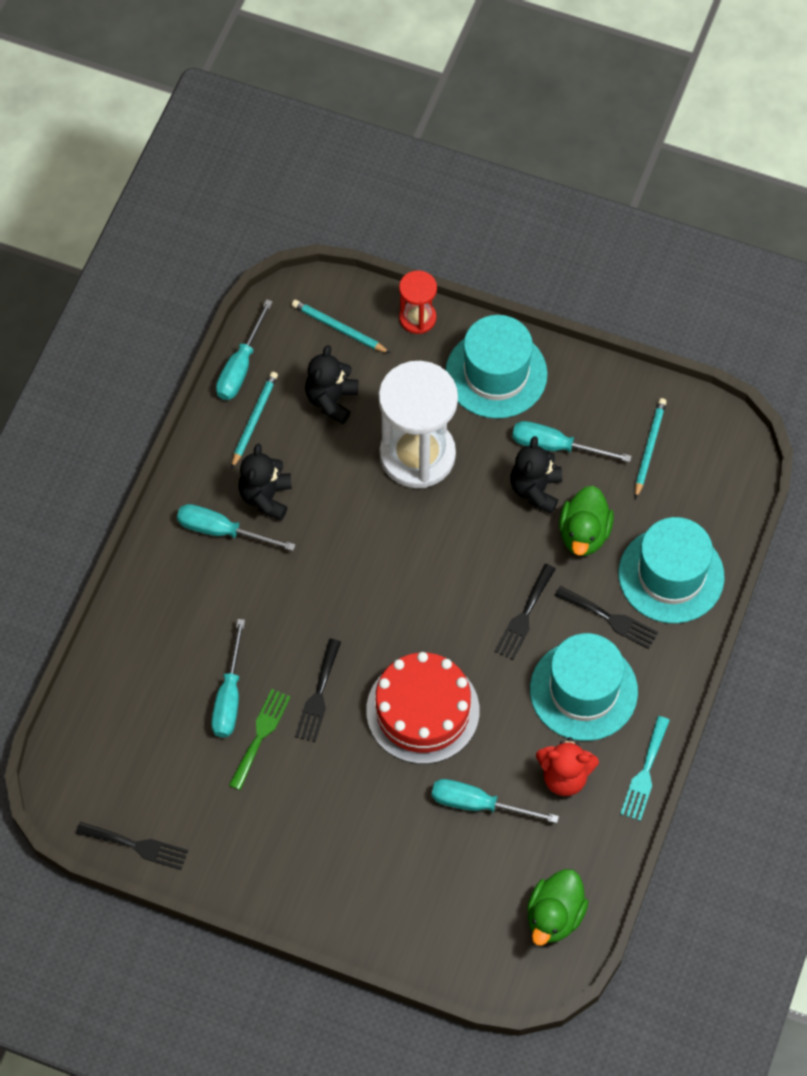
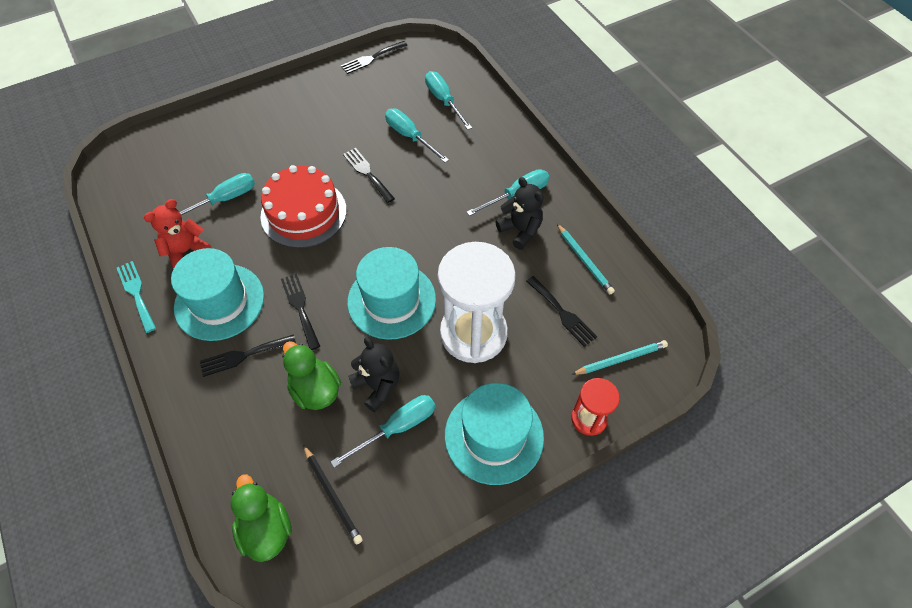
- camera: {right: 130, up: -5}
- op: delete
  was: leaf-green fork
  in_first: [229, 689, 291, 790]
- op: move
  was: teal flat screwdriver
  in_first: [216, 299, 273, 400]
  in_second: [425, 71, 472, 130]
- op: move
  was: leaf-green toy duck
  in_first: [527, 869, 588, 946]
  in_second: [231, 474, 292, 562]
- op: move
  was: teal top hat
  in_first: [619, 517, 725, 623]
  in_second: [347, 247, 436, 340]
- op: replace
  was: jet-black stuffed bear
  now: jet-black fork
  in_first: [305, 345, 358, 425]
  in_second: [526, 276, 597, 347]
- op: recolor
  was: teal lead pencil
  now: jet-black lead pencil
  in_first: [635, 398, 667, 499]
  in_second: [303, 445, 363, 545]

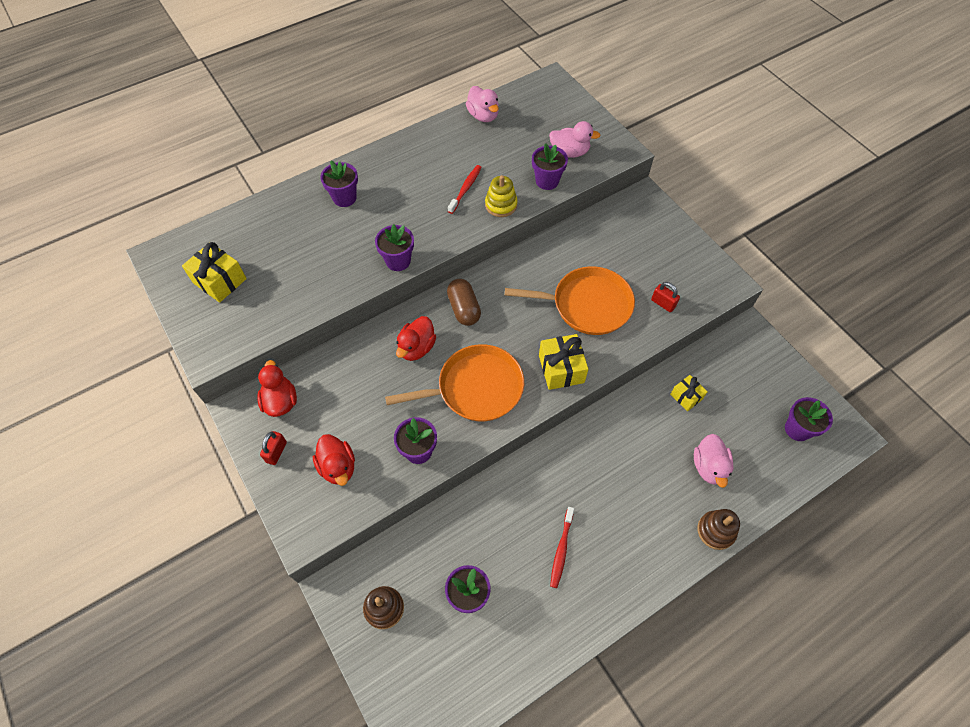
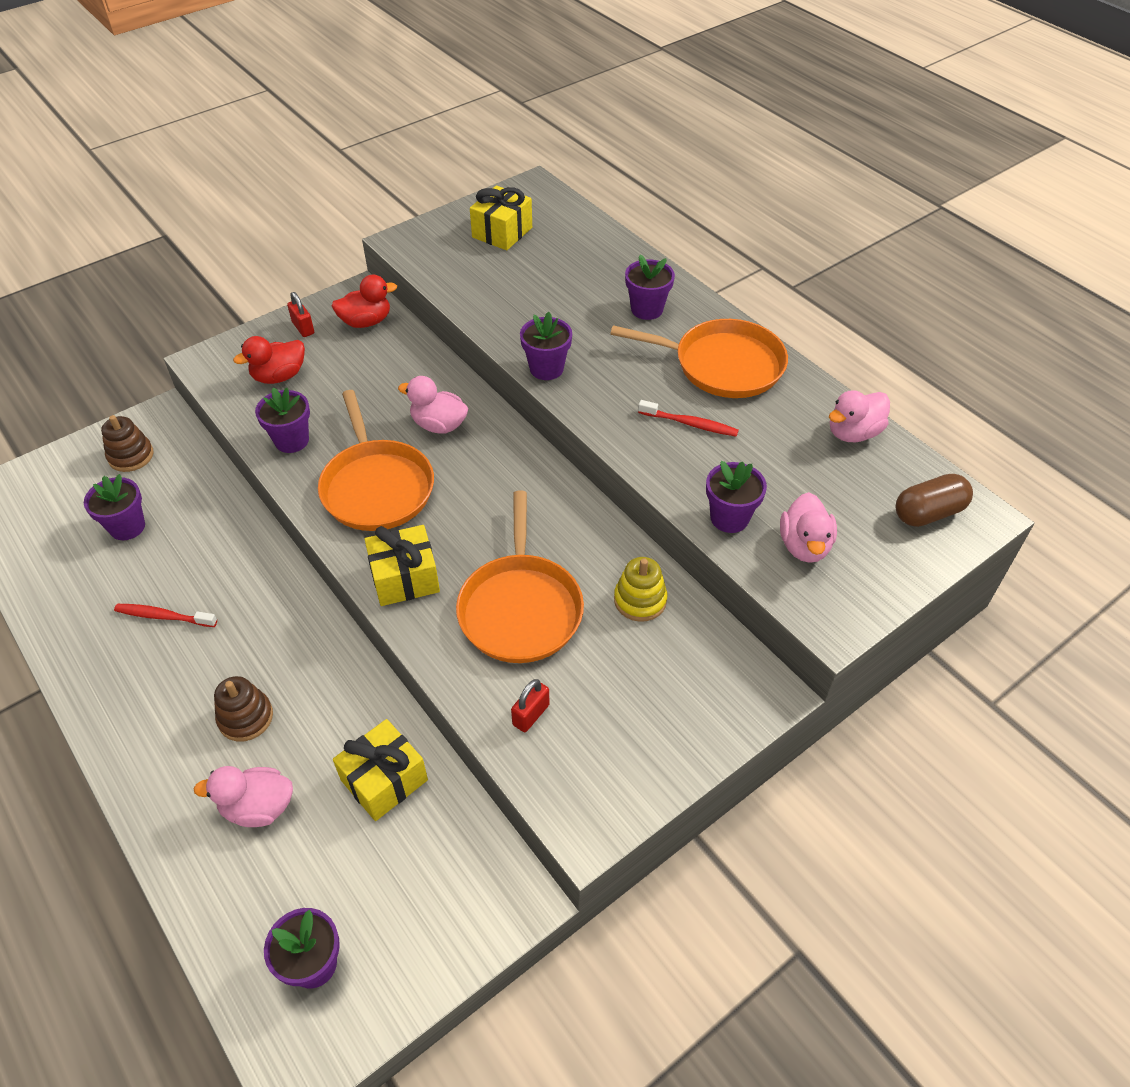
- camera: {right: 85, up: -10}
- op: insert
  now: orange skillet
  in_second: [610, 319, 788, 398]
- op: move
  was: brown pill
  in_first: [447, 279, 481, 326]
  in_second: [896, 474, 973, 527]
- op: move
  was: bright yellow stacking rings
  in_first: [485, 175, 518, 217]
  in_second: [614, 557, 667, 622]
- op: move
  was: brown stacking rings
  in_first: [697, 509, 740, 550]
  in_second: [214, 676, 273, 741]
- op: recolor
  was: scarlet toy duck
  now: pink toy duck
  in_first: [396, 316, 436, 361]
  in_second: [398, 376, 469, 433]
- op: rotate
  was: scarlet padlock
  in_first: [260, 431, 287, 465]
  in_second: [287, 292, 314, 337]
  clockwise: 45
- op: resize
  was: bright yellow gift
  in_first: [670, 375, 708, 411]
  in_second: [333, 719, 428, 821]
  ratio: 1.63

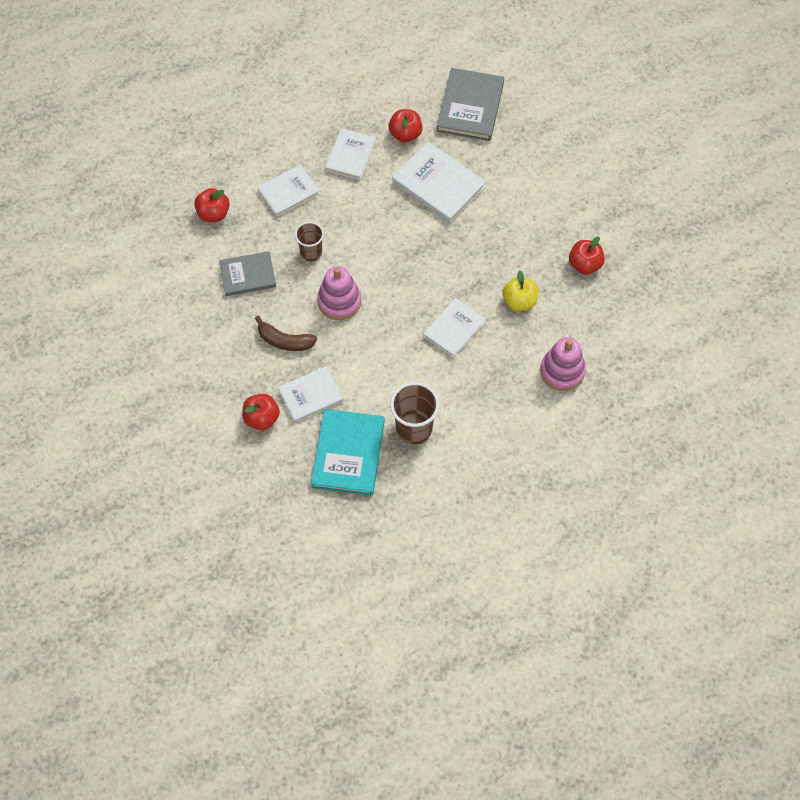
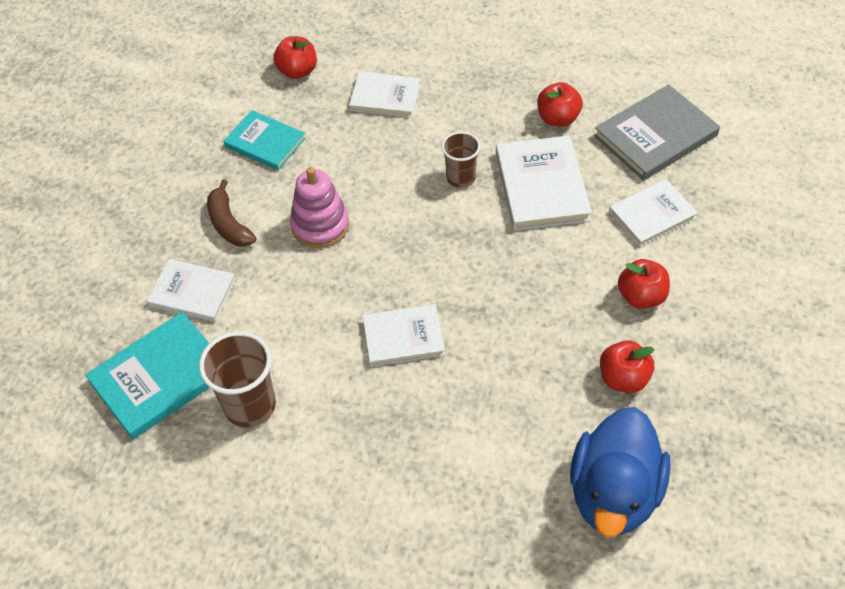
- camera: {right: 45, up: -10}
- op: delete
  was: bright yellow apple fruit
  in_first: [503, 270, 538, 311]
- op: delete
  was: pink stacking rings
  in_first: [540, 337, 586, 391]
- op: insert
  now: royal blue toy duck
  in_second: [570, 407, 671, 537]
- op: move
  was: scarlet apple fruit
  in_first: [242, 394, 280, 430]
  in_second: [618, 259, 670, 309]
- op: move
  was: brown cup
  in_first: [295, 222, 324, 261]
  in_second: [441, 131, 480, 188]
- op: move
  was: pure white hardcover
  in_first: [325, 128, 376, 180]
  in_second: [609, 179, 698, 247]
- op: recolor
  was: grey hardcover
  now: teal hardcover
  in_first: [219, 251, 276, 296]
  in_second: [224, 110, 306, 170]

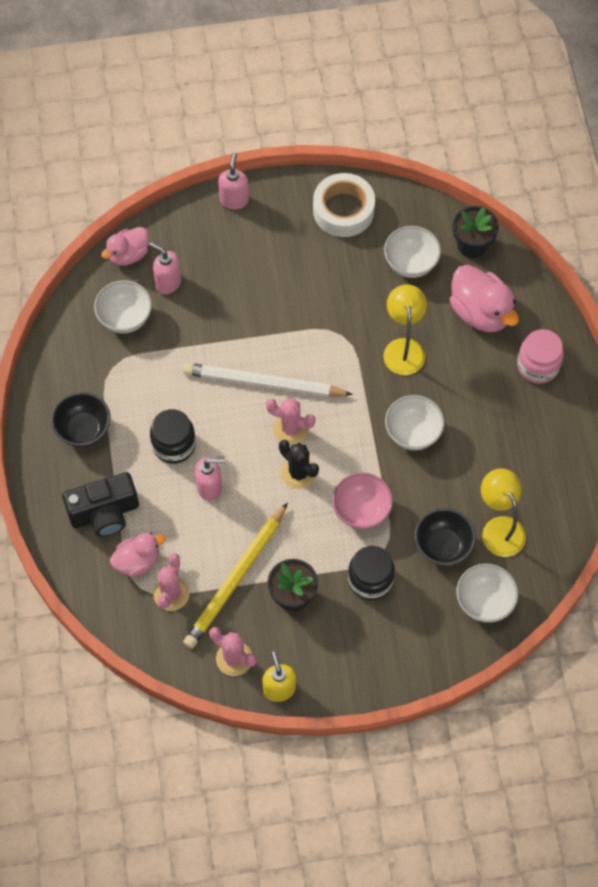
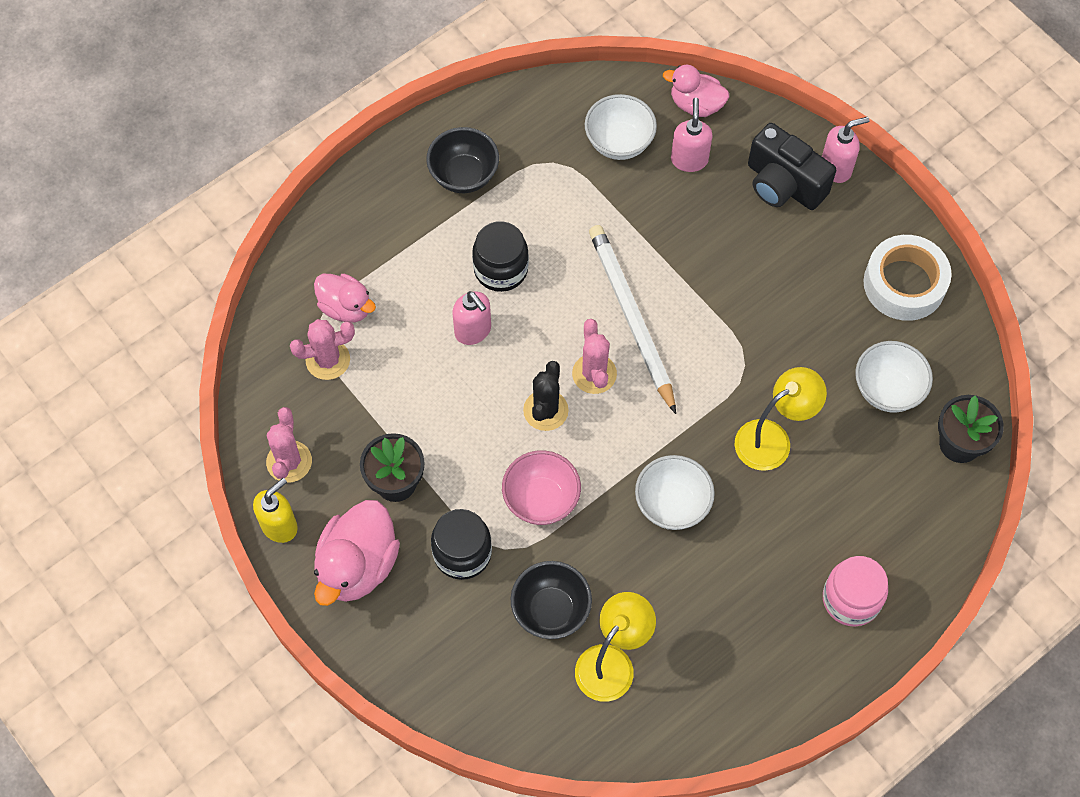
- camera: {right: 60, up: 0}
- op: delete
  was: bright yellow lead pencil
  in_first: [183, 502, 288, 648]
- op: delete
  was: pure white bowl
  in_first: [456, 564, 518, 623]
- op: move
  was: jet-black compact camera
  in_first: [62, 472, 139, 537]
  in_second: [748, 123, 836, 210]
- op: move
  was: pink toy duck
  in_first: [450, 265, 519, 332]
  in_second: [314, 500, 400, 606]

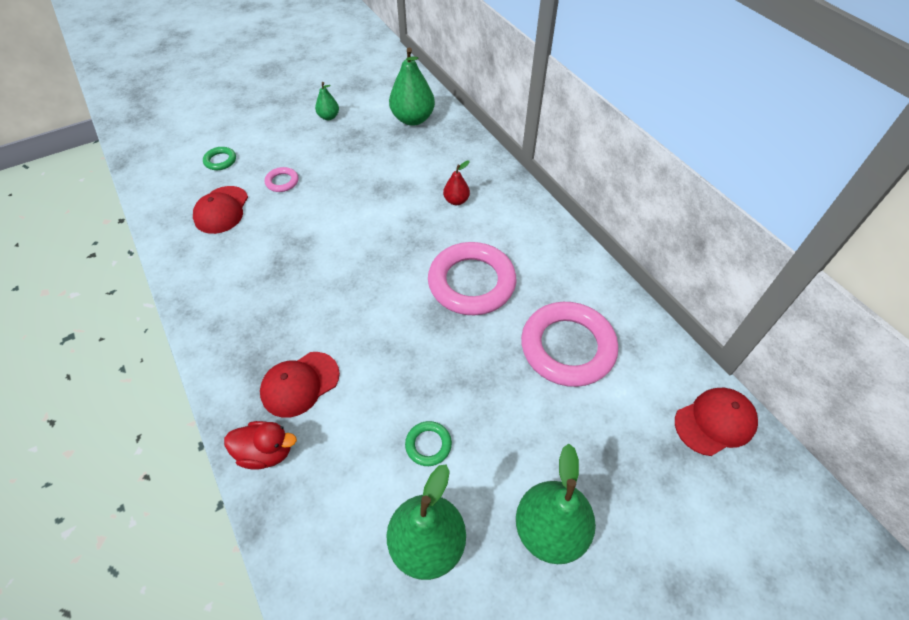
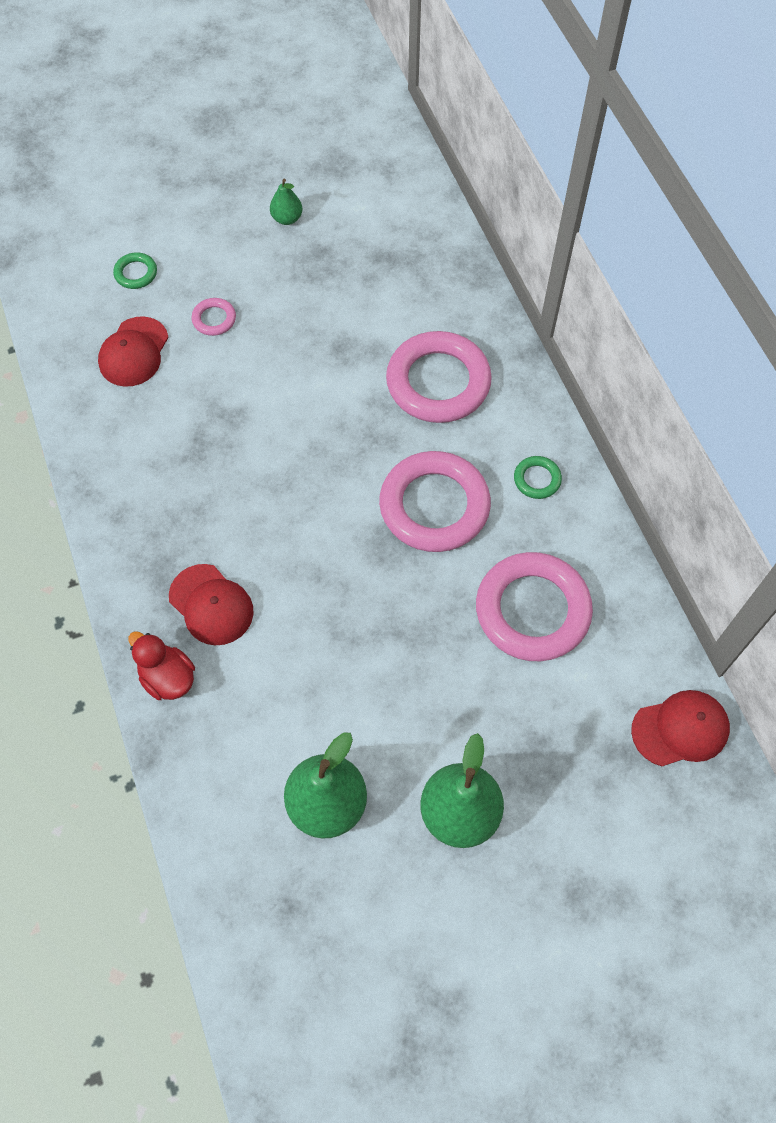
- camera: {right: 10, up: 10}
- op: delete
  was: leaf-green toy pear
  in_first: [389, 47, 435, 126]
- op: move
  was: leaf-green ring
  in_first: [405, 421, 452, 466]
  in_second: [514, 456, 562, 499]
- op: replace
  was: scarlet toy pear
  now: pink ring
  in_first: [443, 160, 470, 205]
  in_second: [386, 331, 492, 423]
- op: rotate
  was: scarlet toy duck
  in_first: [224, 421, 297, 469]
  in_second: [128, 631, 195, 700]
  clockwise: -150
- op: rotate
  was: scarlet baseball cap
  in_first: [260, 352, 340, 418]
  in_second: [169, 564, 254, 645]
  clockwise: -105

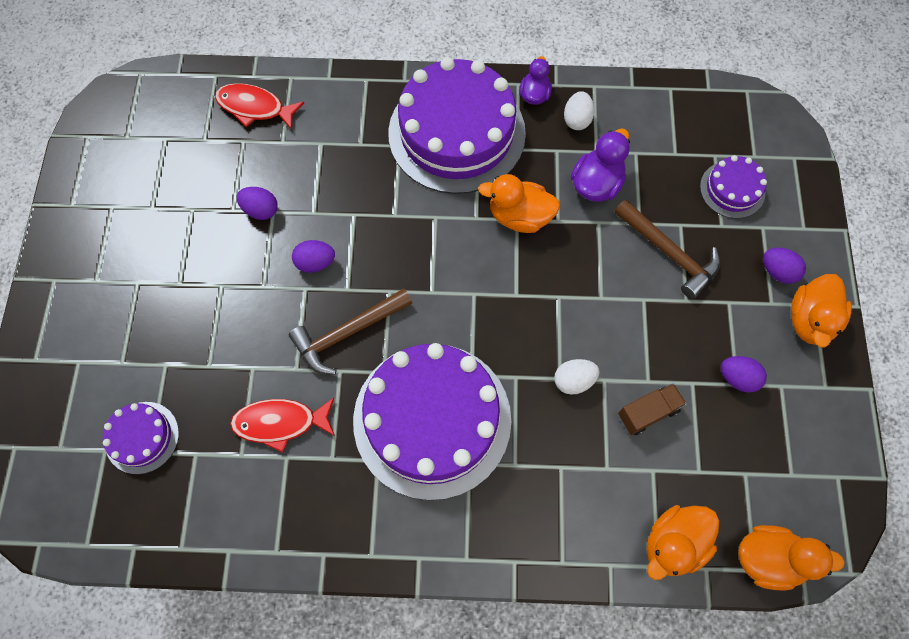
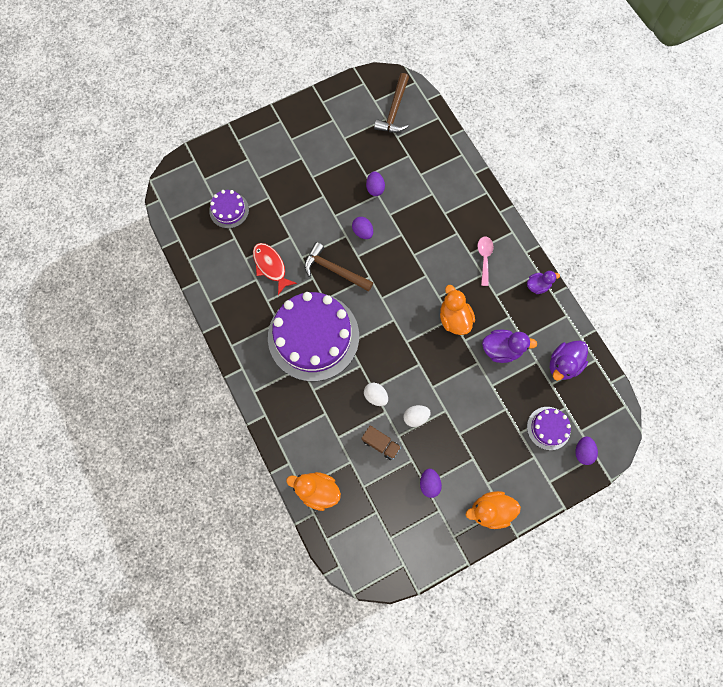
- camera: {right: 60, up: 5}
- op: delete
  was: scarlet toy fish
  in_first: [215, 83, 304, 130]
- op: delete
  was: orange toy duck
  in_first: [738, 525, 845, 590]
- op: insert
  now: purple toy duck
  in_second: [550, 341, 588, 381]
- op: move
  was: pure white egg
  in_first: [564, 91, 595, 130]
  in_second: [403, 405, 431, 427]
- op: move
  was: brown hammer
  in_first: [614, 200, 720, 299]
  in_second: [374, 73, 409, 133]
- op: move
  was: purple egg
  in_first: [763, 248, 806, 284]
  in_second: [575, 436, 598, 465]
- op: replace
  was: purple cake
  now: pink tablespoon
  in_first: [388, 57, 526, 194]
  in_second: [477, 236, 494, 286]

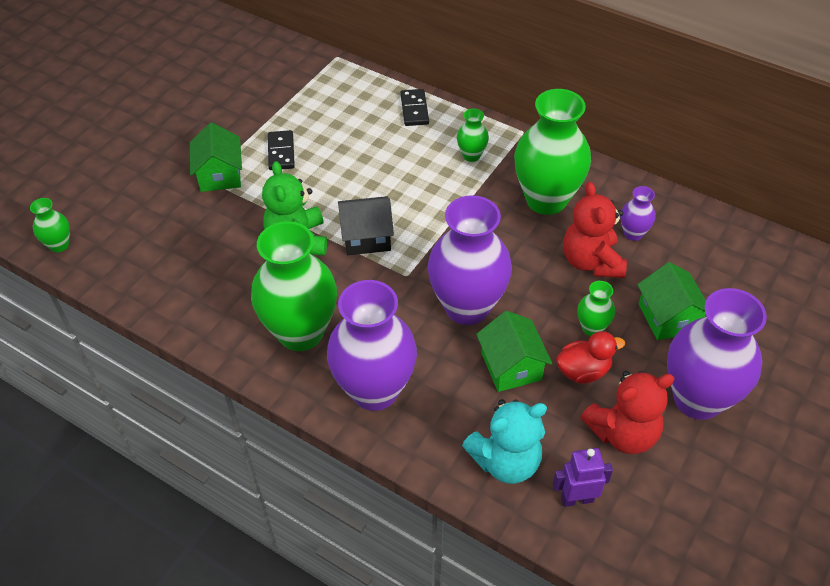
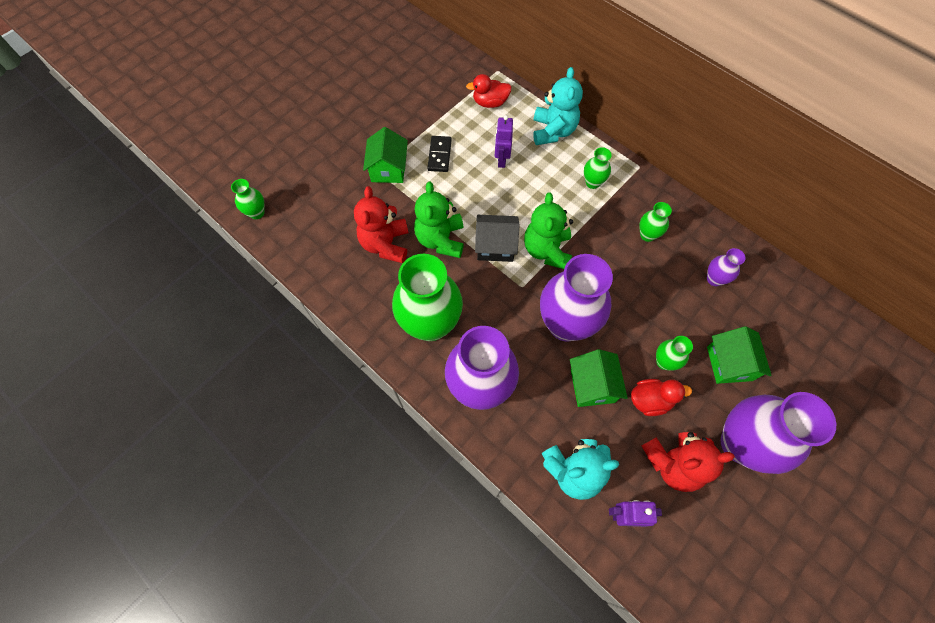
- camera: {right: 10, up: 15}
- op: insert
  now: scarlet toy duck
  in_second: [466, 74, 512, 108]
- op: insert
  now: purple robot figure
  in_second: [495, 115, 513, 168]
- op: insert
  now: leaf-green stuffed bear
  in_second: [524, 193, 573, 269]
- op: move
  was: scarlet stuffed bear
  in_first: [563, 182, 627, 278]
  in_second: [354, 186, 408, 263]
- op: replace
  was: jet-black domino
  now: teal stuffed bear
  in_first: [401, 89, 429, 126]
  in_second: [533, 67, 583, 145]
- op: resize
  was: leaf-green flower vase
  in_first: [514, 89, 591, 215]
  in_second: [639, 202, 672, 242]
  ratio: 0.45

